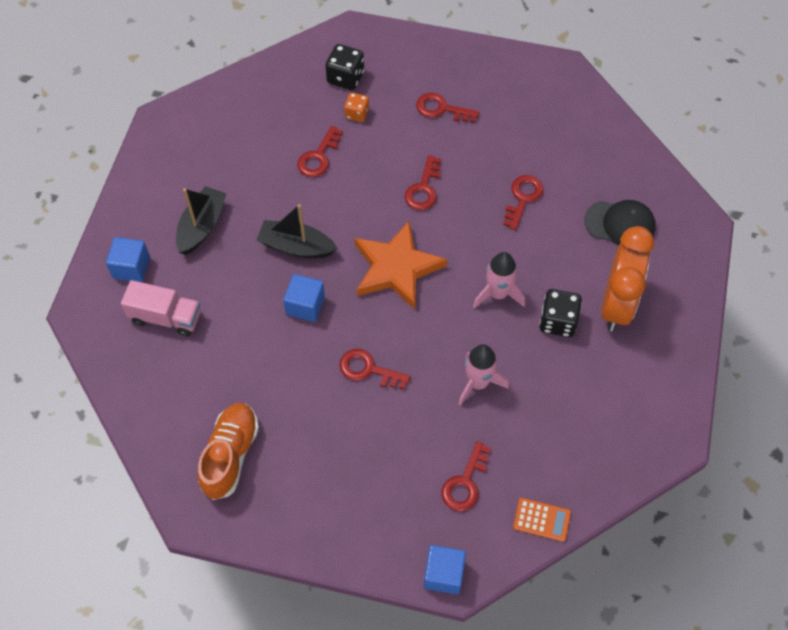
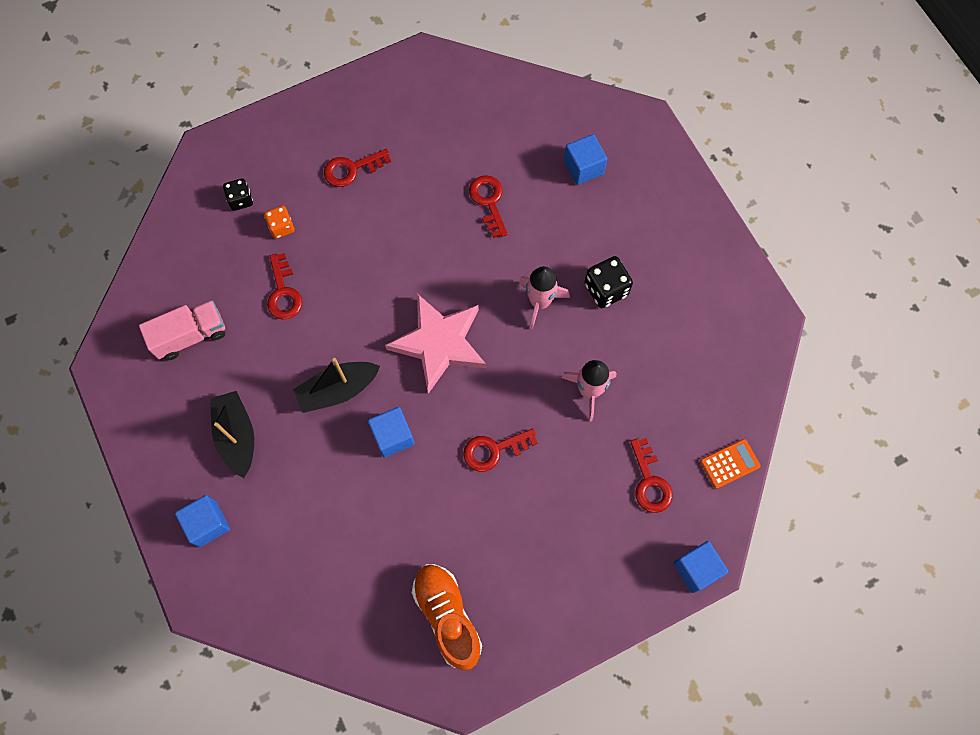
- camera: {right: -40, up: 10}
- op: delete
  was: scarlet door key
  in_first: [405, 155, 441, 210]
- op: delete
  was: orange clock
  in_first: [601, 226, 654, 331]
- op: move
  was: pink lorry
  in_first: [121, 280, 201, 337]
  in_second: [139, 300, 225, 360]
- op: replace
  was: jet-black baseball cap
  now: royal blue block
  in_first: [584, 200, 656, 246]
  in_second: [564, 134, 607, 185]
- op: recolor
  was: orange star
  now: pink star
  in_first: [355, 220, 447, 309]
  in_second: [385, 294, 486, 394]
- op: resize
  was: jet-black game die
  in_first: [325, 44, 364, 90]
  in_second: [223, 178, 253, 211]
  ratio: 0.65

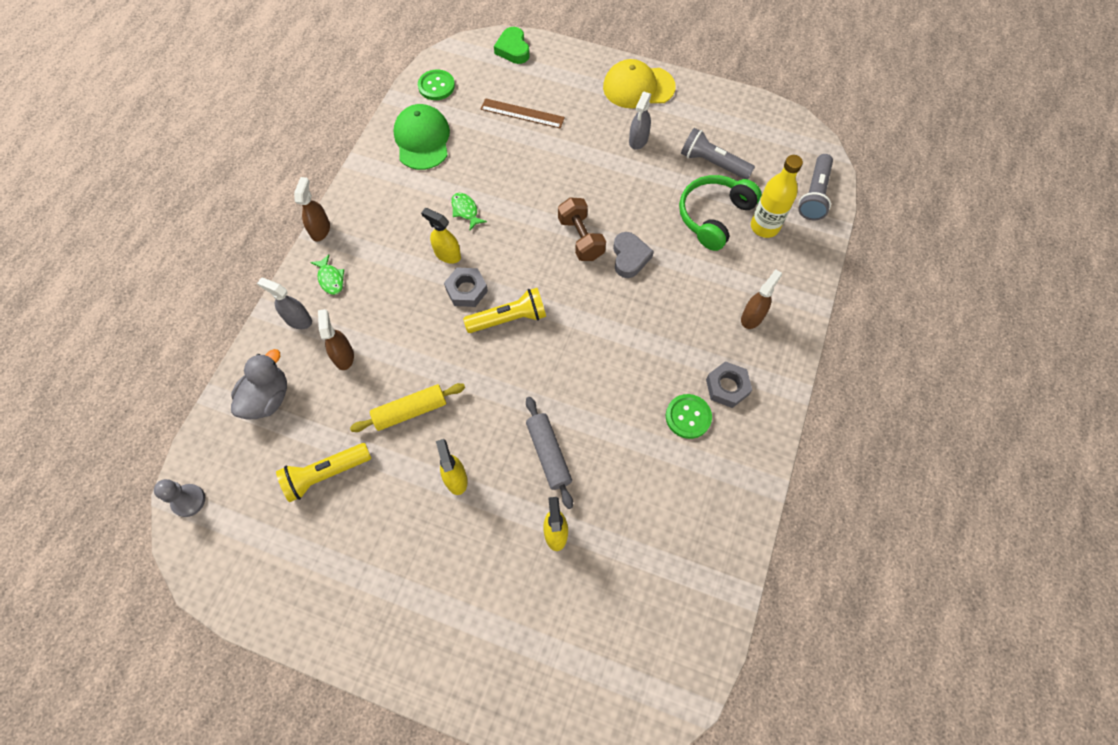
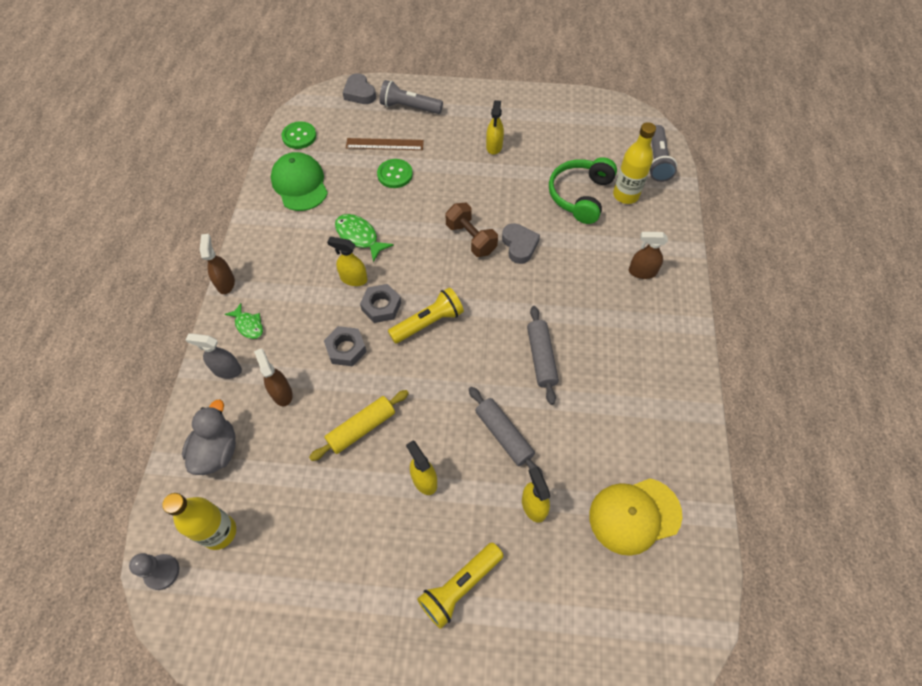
- camera: {right: -15, up: -5}
- op: insert
  now: bright yellow bottle
  in_second: [162, 493, 236, 550]
- op: insert
  now: grey rolling pin
  in_second: [527, 306, 559, 405]
- op: move
  was: bright yellow flashlight
  in_first: [276, 443, 371, 502]
  in_second: [417, 542, 504, 629]
- op: move
  was: bright yellow baseball cap
  in_first: [603, 59, 676, 108]
  in_second: [589, 478, 682, 556]
- op: move
  was: leaf-green sewing button
  in_first: [666, 394, 712, 439]
  in_second: [377, 159, 413, 188]
- op: move
  was: grey flashlight
  in_first: [681, 128, 755, 179]
  in_second: [380, 80, 443, 114]
- op: move
  was: grey hexagon nut
  in_first: [706, 361, 752, 408]
  in_second: [324, 326, 367, 366]
- op: recolor
  was: leaf-green love heart
  now: grey love heart
  in_first: [494, 27, 530, 64]
  in_second: [343, 73, 376, 104]
- op: recolor
  was: grey sprayer
  now: bright yellow sprayer
  in_first: [629, 92, 651, 150]
  in_second: [486, 100, 504, 155]
- op: rotate
  was: brown sprayer
  in_first: [741, 269, 782, 329]
  in_second: [629, 232, 668, 279]
  clockwise: -105
- op: resize
  was: leaf-green toy fish
  in_first: [451, 193, 487, 230]
  in_second: [335, 214, 394, 262]
  ratio: 1.52

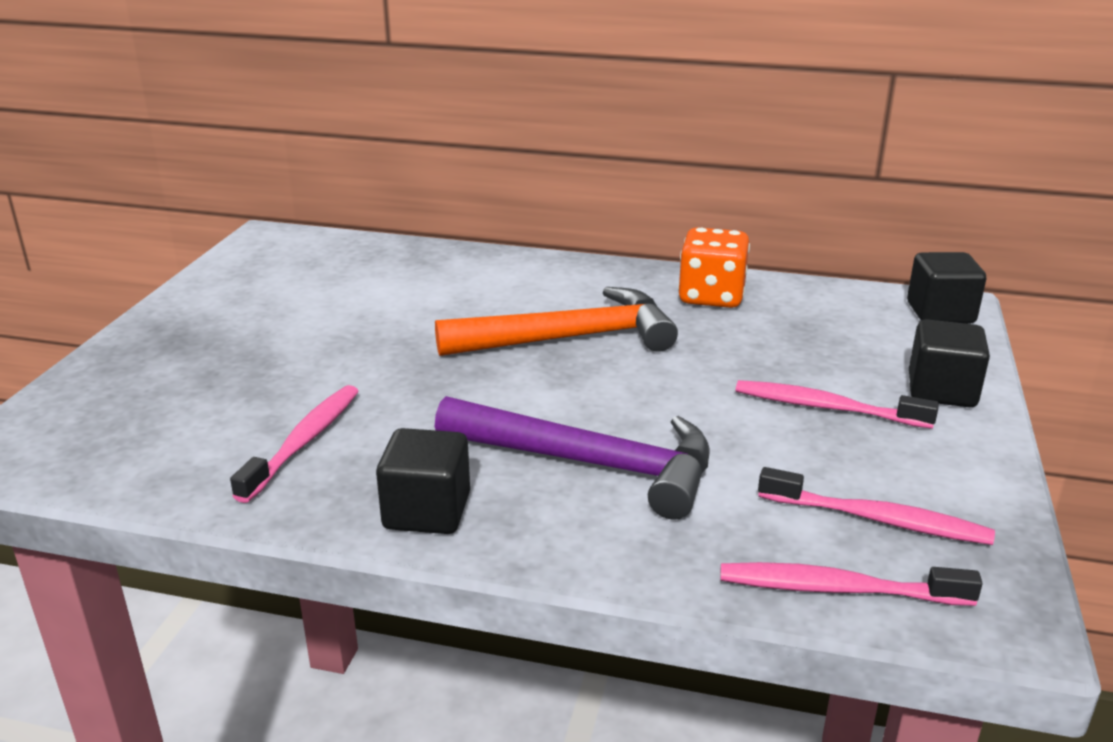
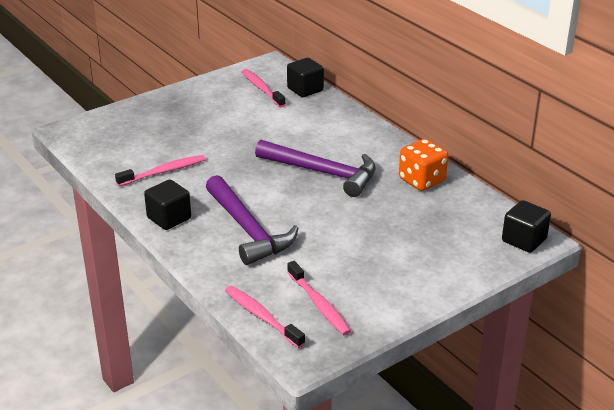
- camera: {right: 40, up: 5}
- op: move
  was: pink tooth brush
  in_first: [736, 380, 939, 429]
  in_second: [242, 69, 286, 108]
- op: move
  was: jet-black block
  in_first: [909, 319, 990, 407]
  in_second: [287, 58, 324, 97]
- op: recolor
  was: orange hammer
  now: purple hammer
  in_first: [435, 287, 678, 356]
  in_second: [255, 140, 376, 197]

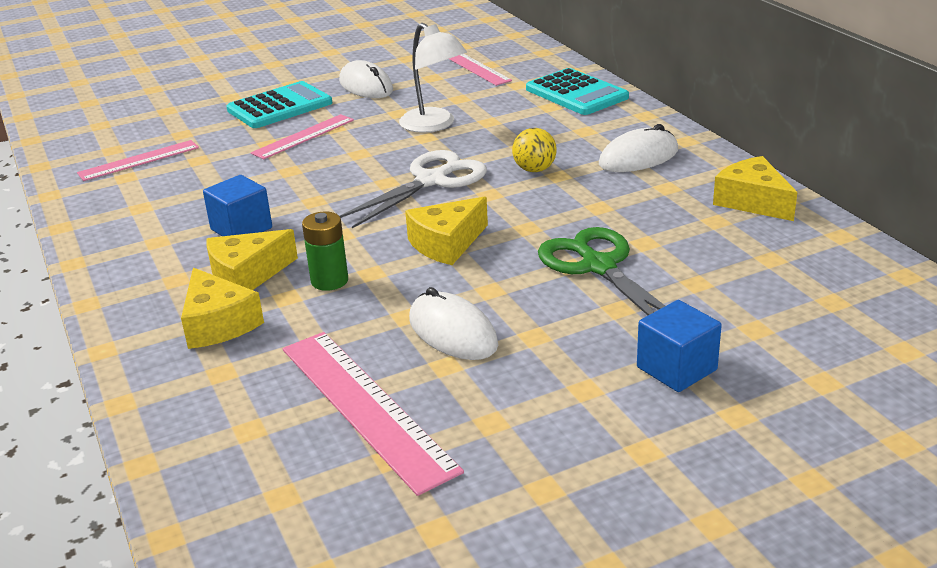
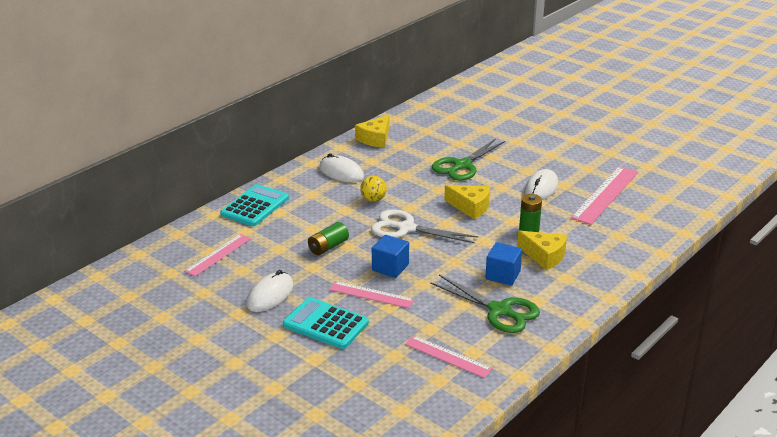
- camera: {right: -115, up: 0}
- op: delete
  was: bright yellow piece of cheese
  in_first: [181, 268, 264, 349]
- op: insert
  now: leaf-green shears
  in_second: [430, 275, 540, 333]
- op: move
  was: royal blue block
  in_first: [637, 300, 722, 392]
  in_second: [372, 235, 409, 278]
- op: replace
  was: pure white desk lamp
  now: leaf-green AA battery
  in_first: [399, 23, 467, 133]
  in_second: [308, 222, 349, 255]

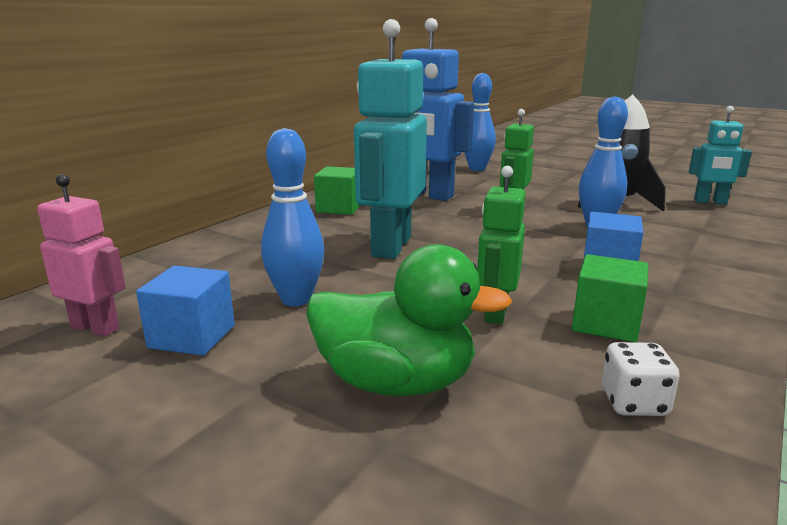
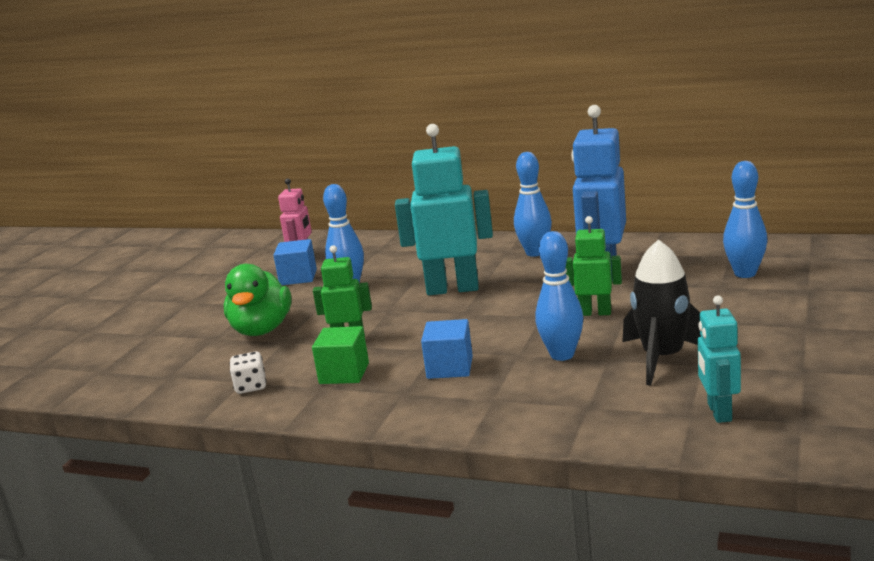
- camera: {right: 80, up: 0}
- op: replace
  was: leaf-green block
  now: royal blue skittle
  in_first: [314, 166, 361, 215]
  in_second: [514, 152, 552, 257]

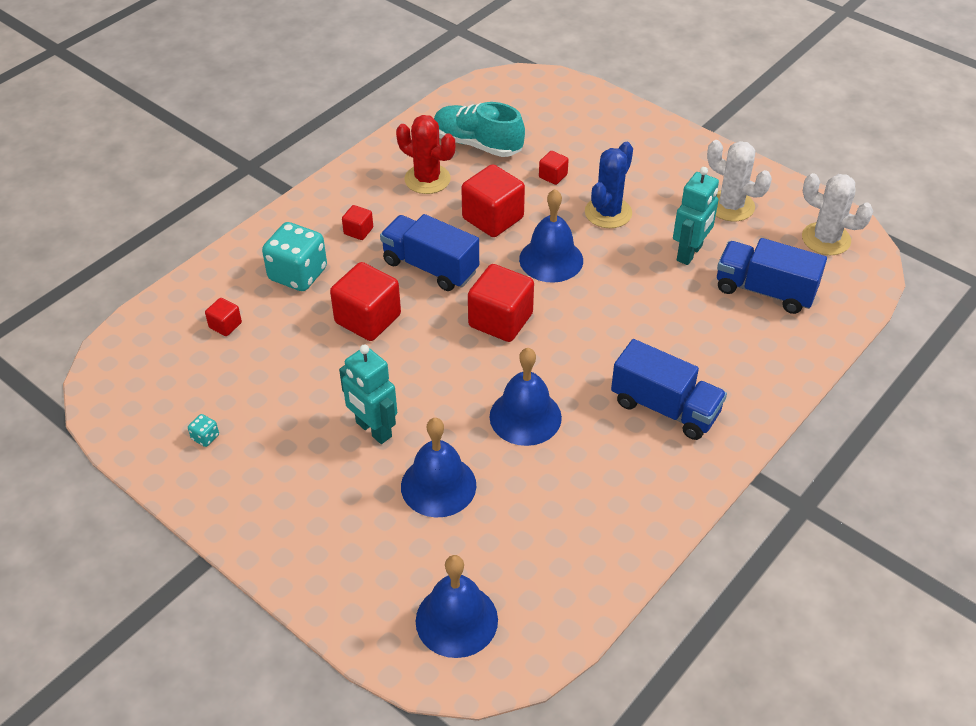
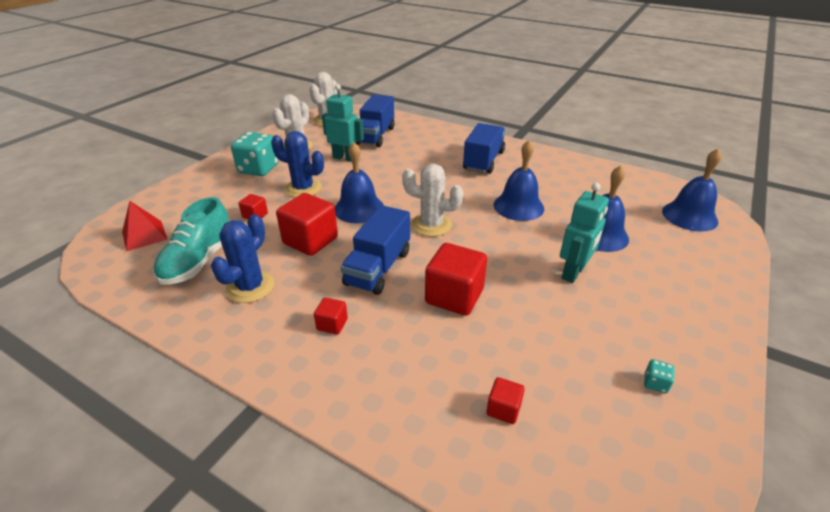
- camera: {right: -100, up: -10}
- op: insert
  now: scarlet pyramid
  in_second: [122, 201, 168, 251]
- op: move
  was: teal game die
  in_first: [262, 222, 327, 291]
  in_second: [231, 132, 279, 176]
- op: replace
  was: scarlet block
  now: pure white saguaro cactus
  in_first: [468, 264, 534, 342]
  in_second: [402, 164, 464, 237]
- op: recolor
  was: scarlet saguaro cactus
  now: royal blue saguaro cactus
  in_first: [396, 115, 455, 194]
  in_second: [211, 214, 275, 303]

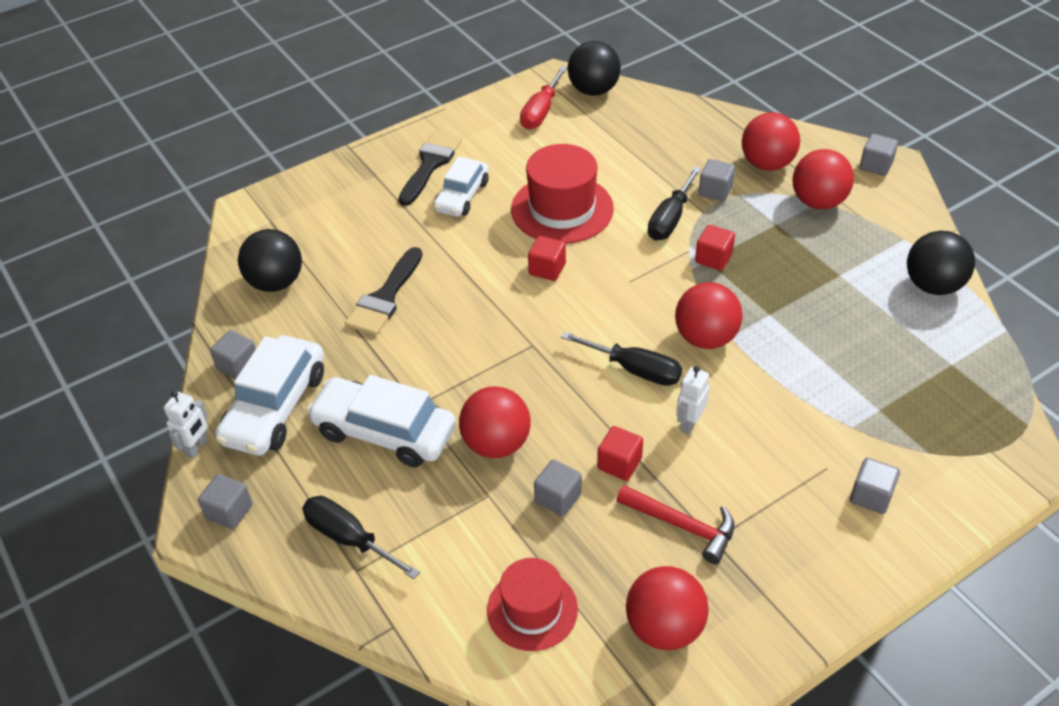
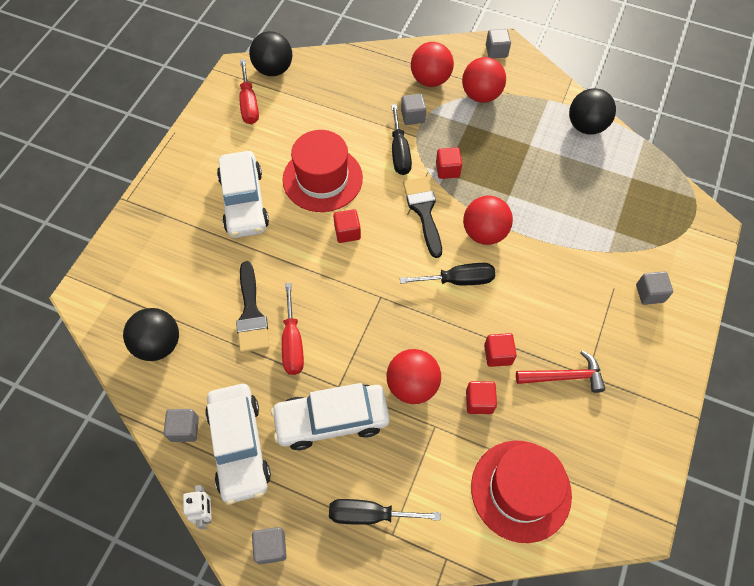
- camera: {right: -35, up: 15}
- op: delete
  was: scarlet sphere
  in_first: [626, 566, 709, 650]
- op: delete
  was: pure white robot figure
  in_first: [676, 366, 710, 434]
- op: insert
  now: scarlet flat screwdriver
  in_second: [282, 283, 304, 375]
- op: move
  was: jet-black paintbrush
  in_first: [399, 131, 462, 206]
  in_second: [403, 177, 442, 258]
- op: recolor
  was: grey block
  now: scarlet block
  in_first: [534, 459, 582, 516]
  in_second: [466, 381, 497, 414]
- op: resize
  was: pure white car
  in_first: [433, 156, 489, 217]
  in_second: [217, 151, 269, 238]
  ratio: 1.54
- op: resize
  was: scarlet top hat
  in_first: [487, 558, 578, 651]
  in_second: [471, 440, 572, 543]
  ratio: 1.53

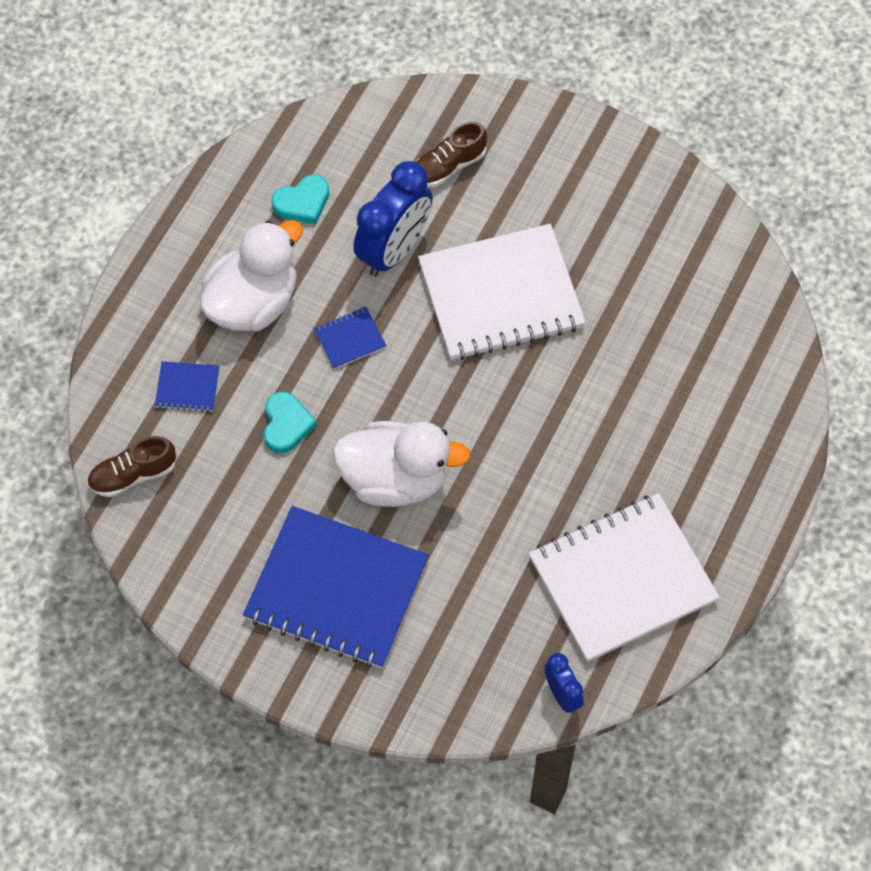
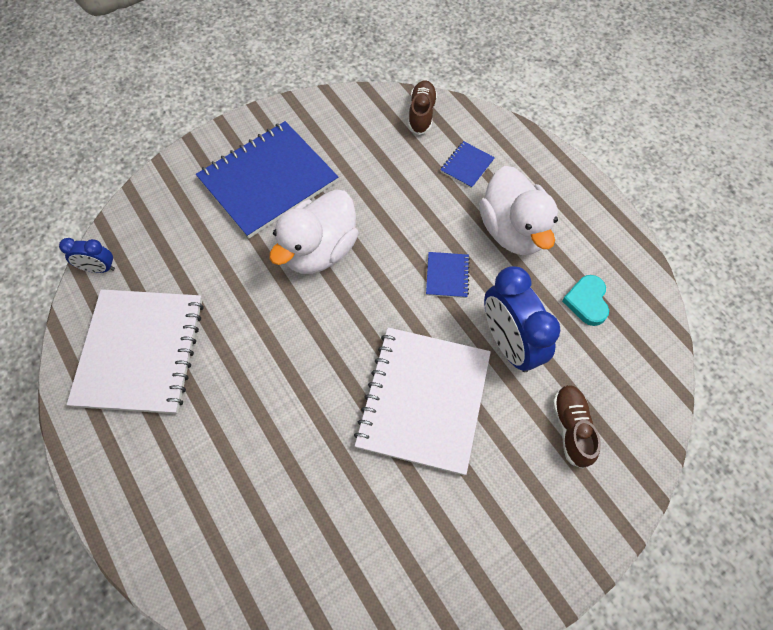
- camera: {right: 120, up: 0}
- op: delete
  was: teal love heart
  in_first: [264, 392, 317, 454]

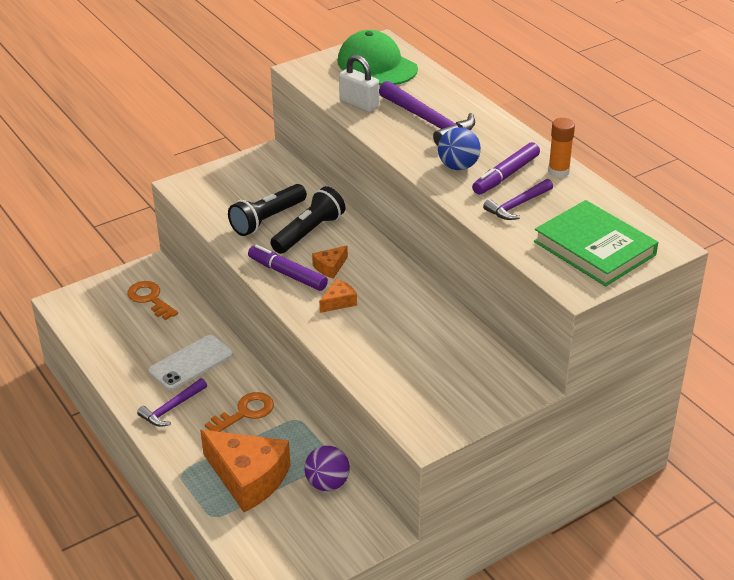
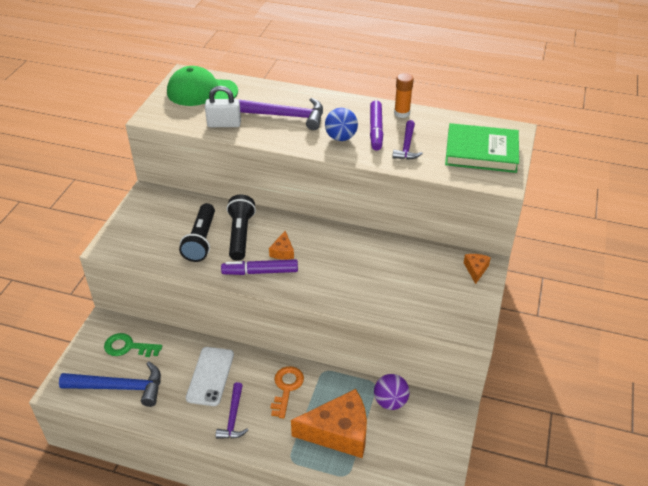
- camera: {right: -40, up: 5}
- op: insert
  now: royal blue hammer
  in_second: [59, 362, 161, 407]
- op: move
  was: orange piece of cheese
  in_first: [319, 279, 357, 313]
  in_second: [464, 254, 491, 284]
- op: recolor
  was: orange door key
  now: leaf-green door key
  in_first: [127, 281, 178, 320]
  in_second: [104, 333, 162, 357]

